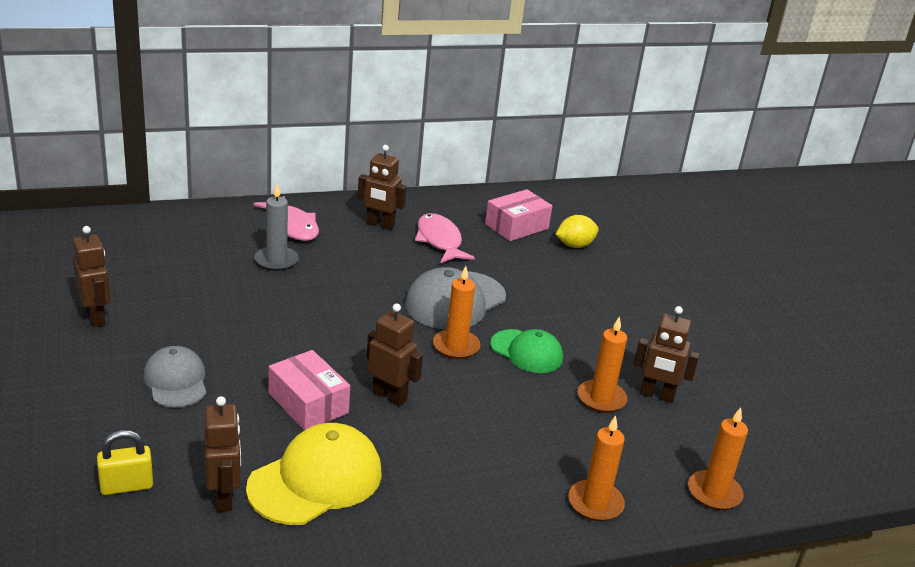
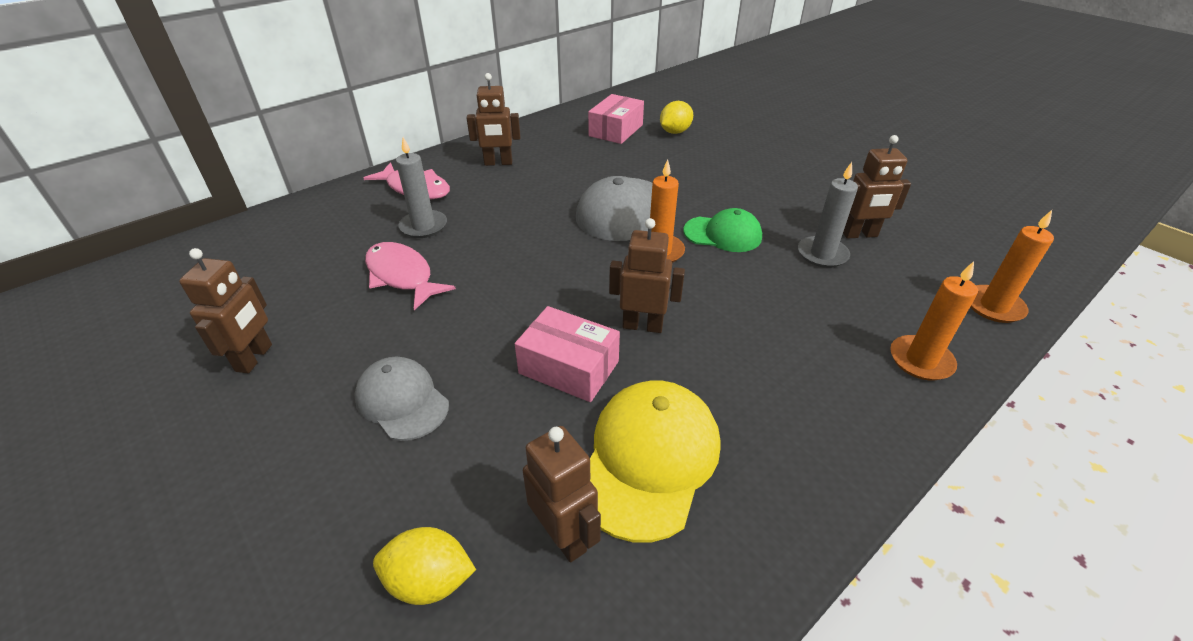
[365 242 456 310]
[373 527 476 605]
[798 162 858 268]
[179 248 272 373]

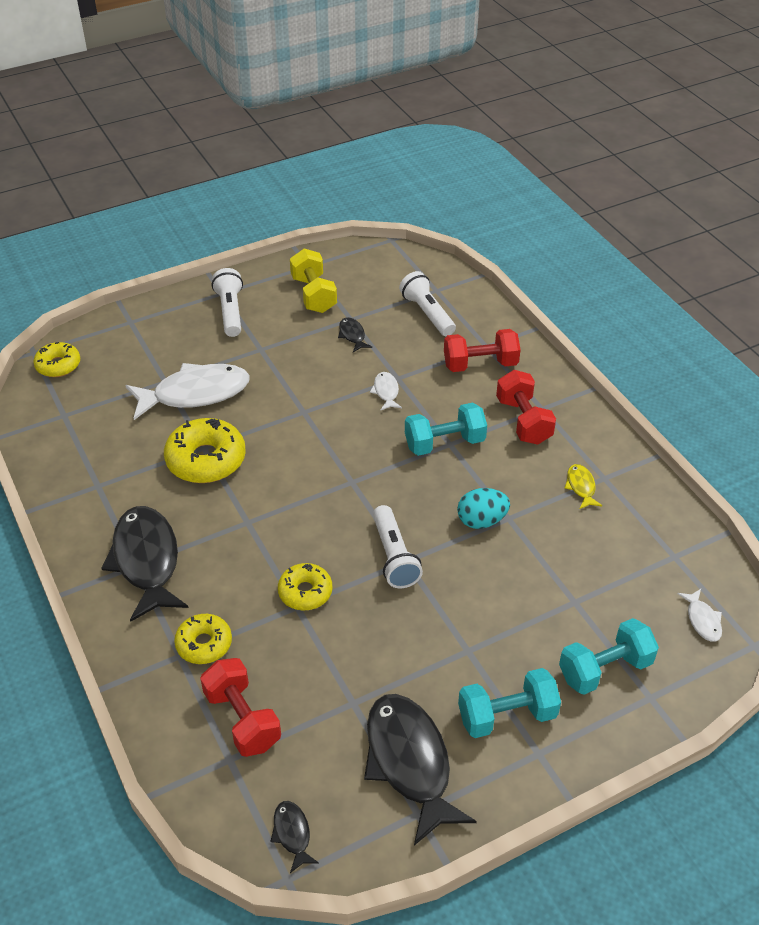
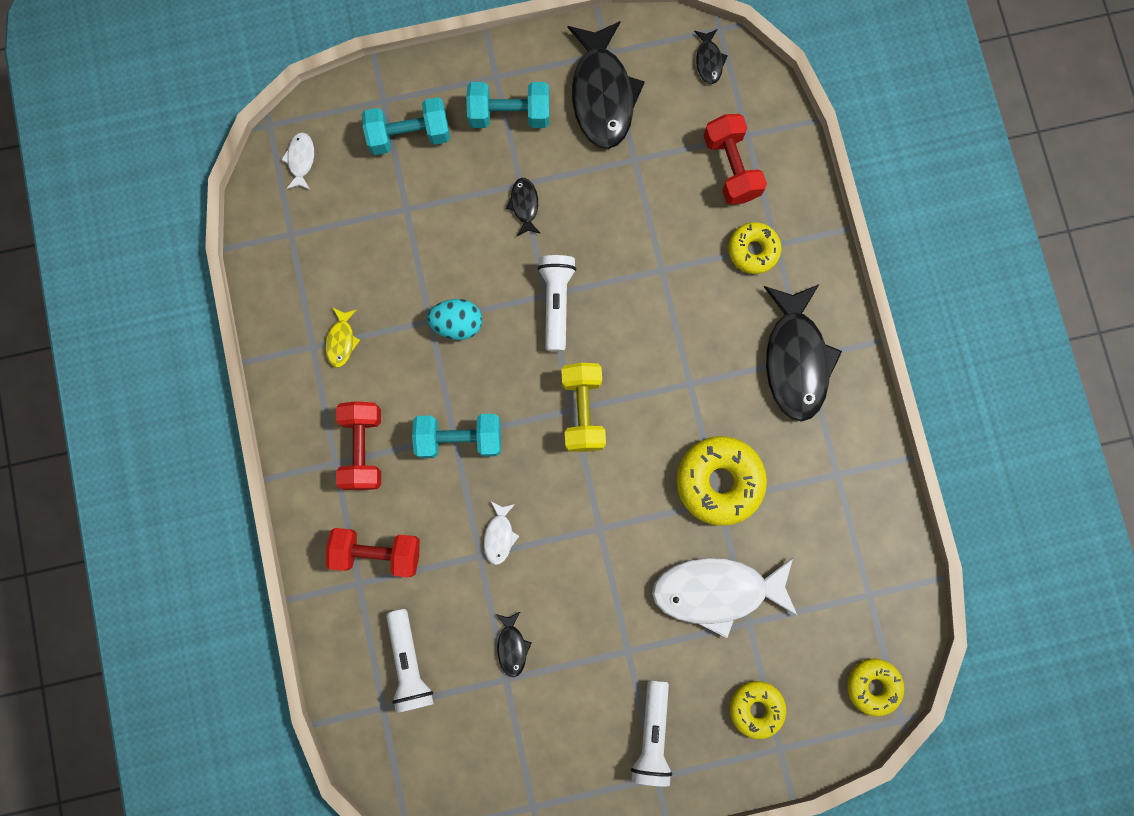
[506 178 541 236]
[730 681 786 739]
[561 363 606 452]

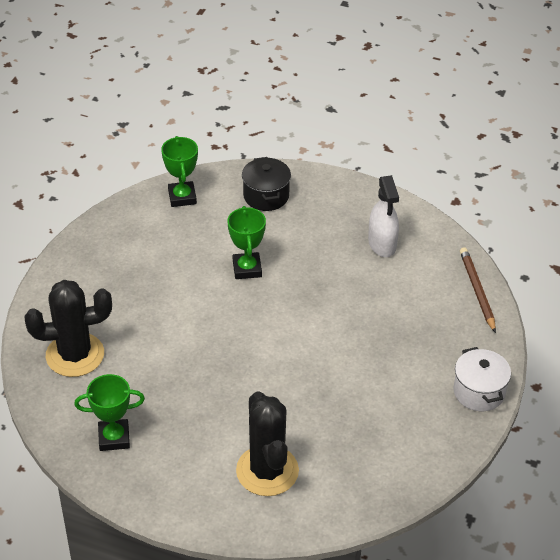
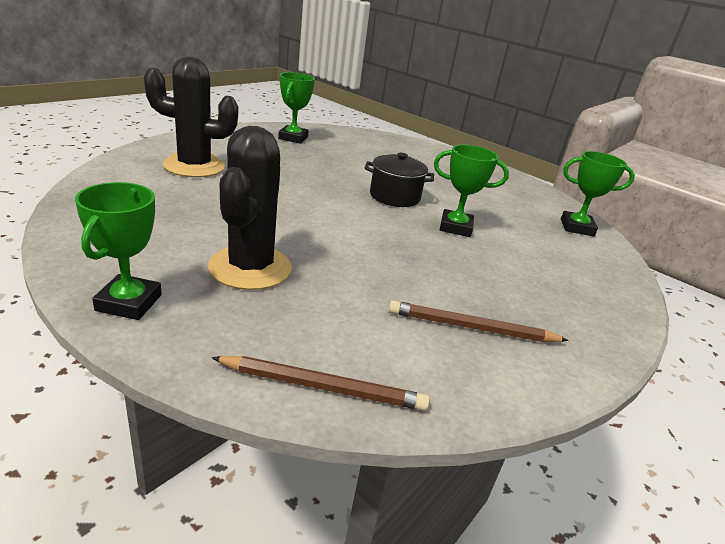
[208 126 292 290]
[364 153 434 207]
[389 300 569 342]
[75 182 162 320]

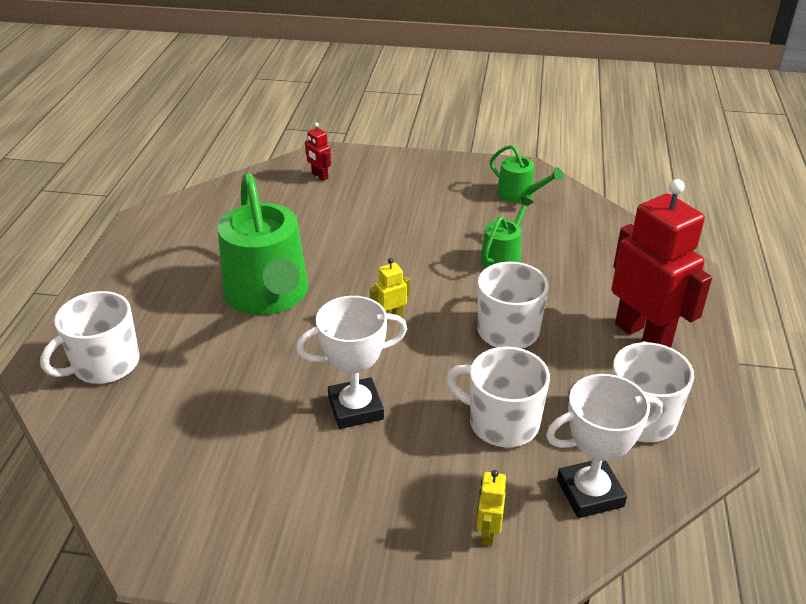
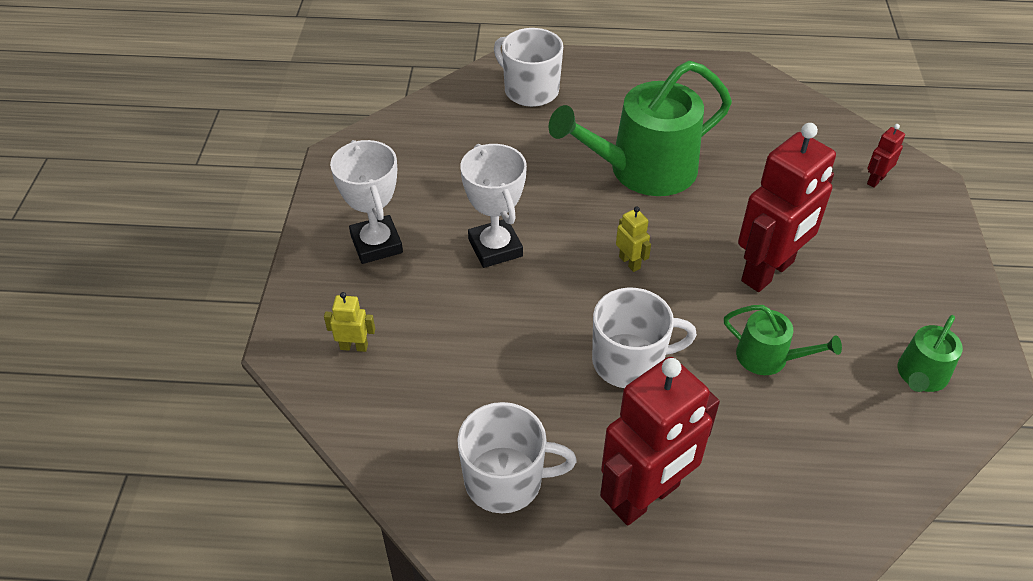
[446 347 550 447] (first image)
[738 123 836 292]
[330 140 403 264]

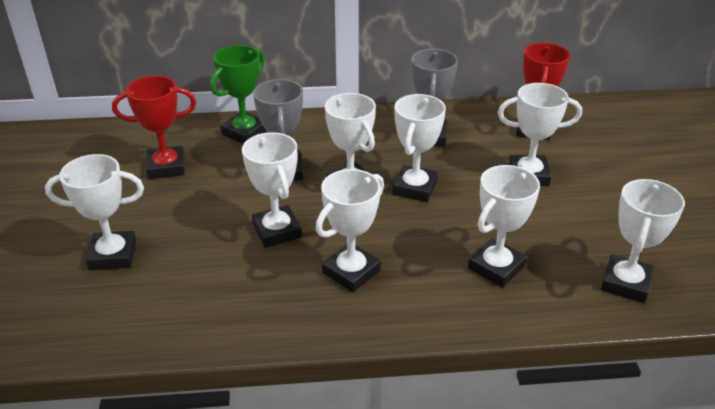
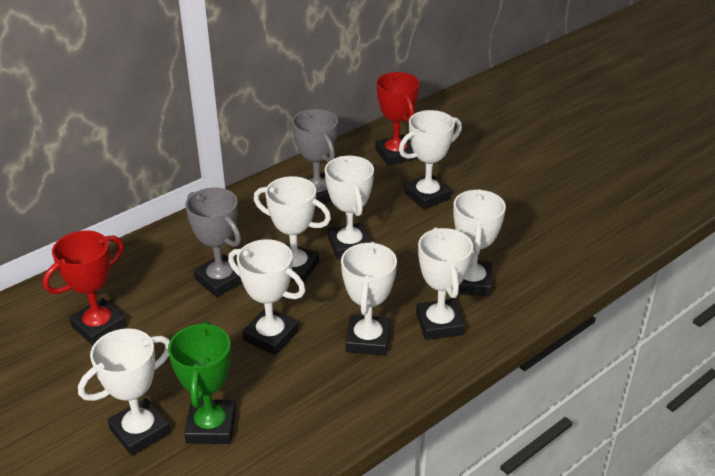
[168 321 236 444]
[416 227 473 340]

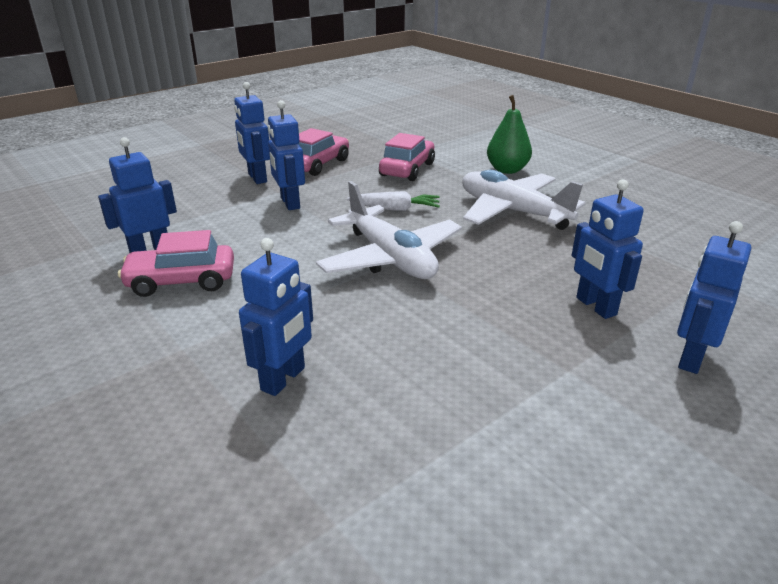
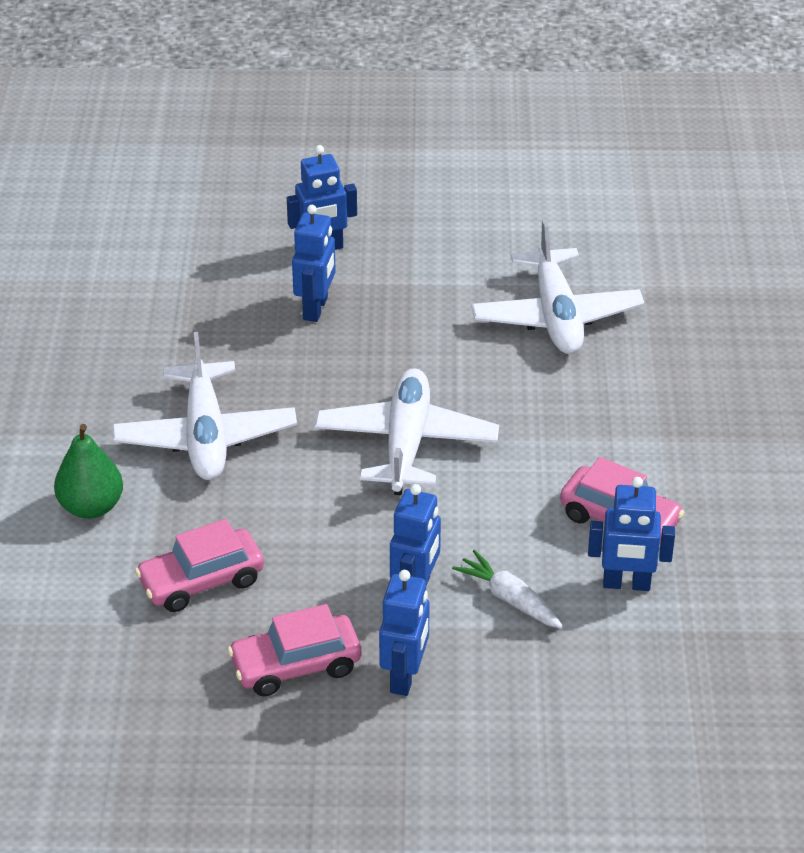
[239 238 313 396] (first image)
[471 219 645 354]
[452 550 563 628]

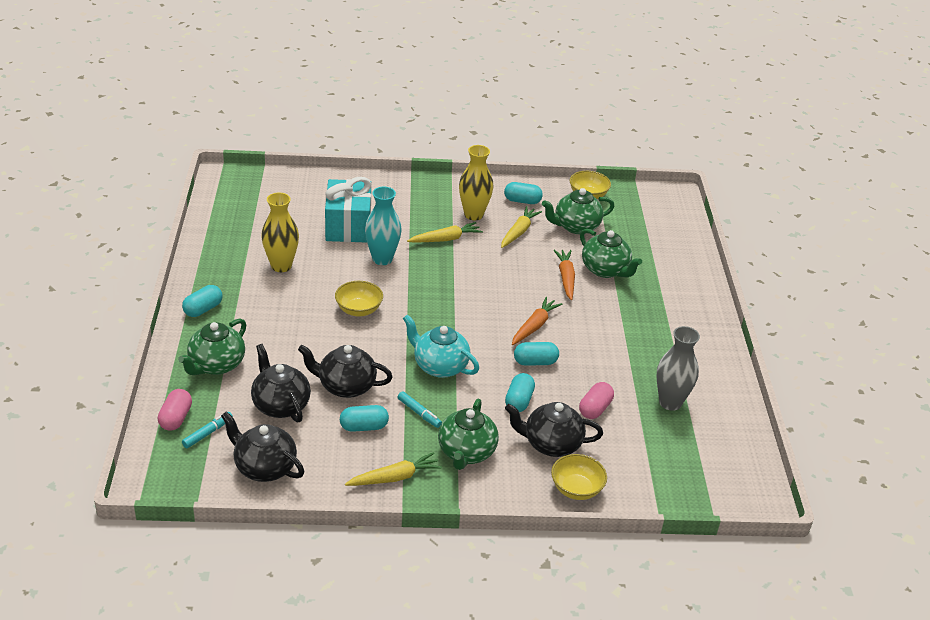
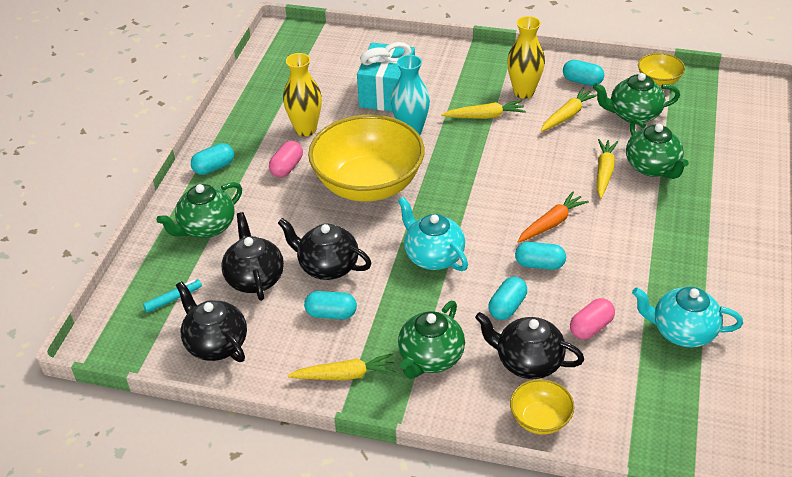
[398 391 442 428] (first image)
[269 141 303 177]
[632 287 743 348]
[597 139 618 199]
[308 115 425 201]

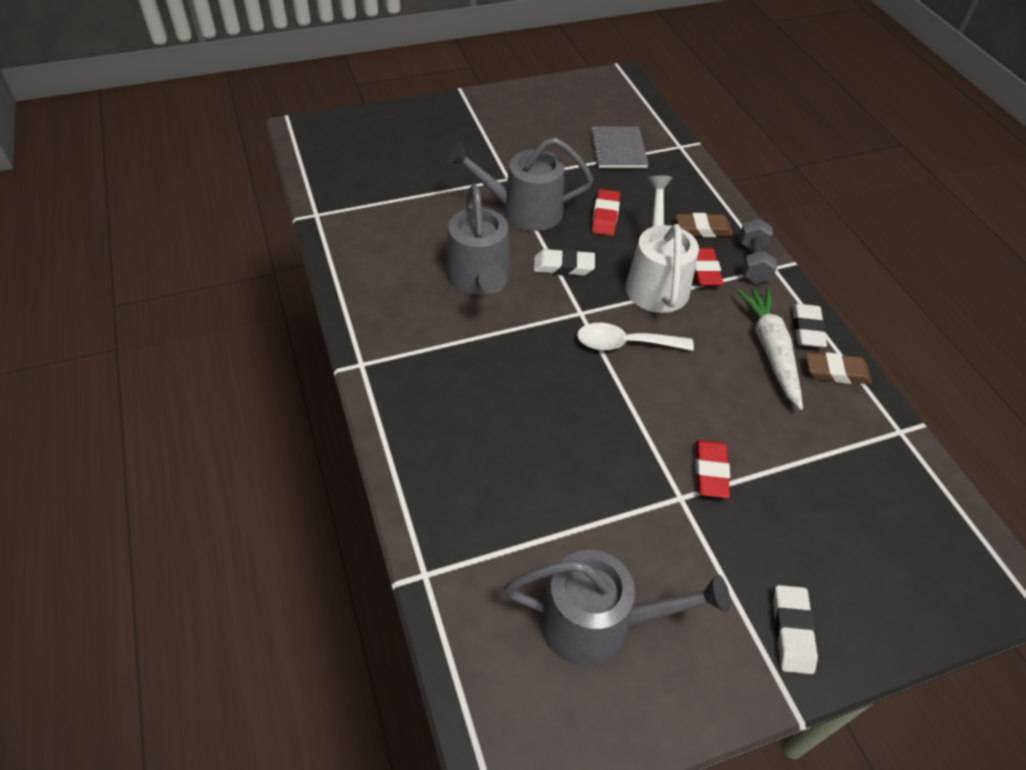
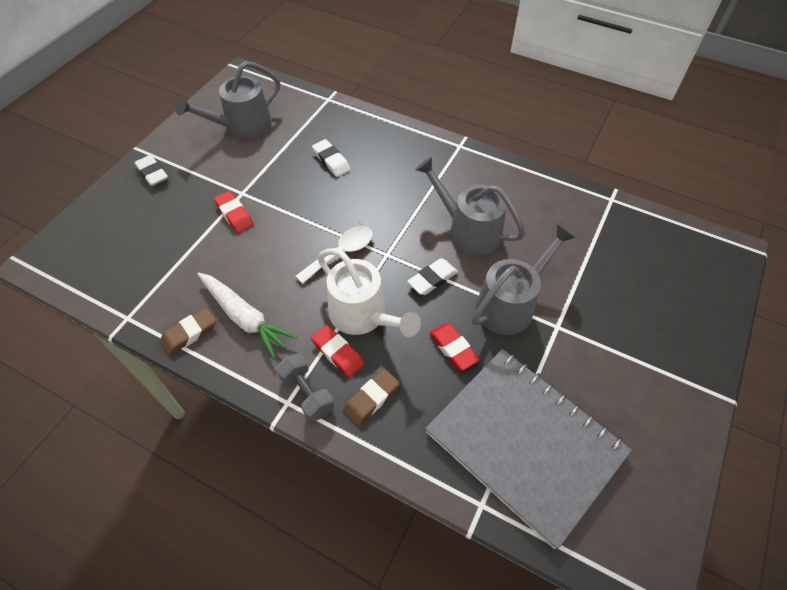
[312 139 350 177]
[425 349 632 549]

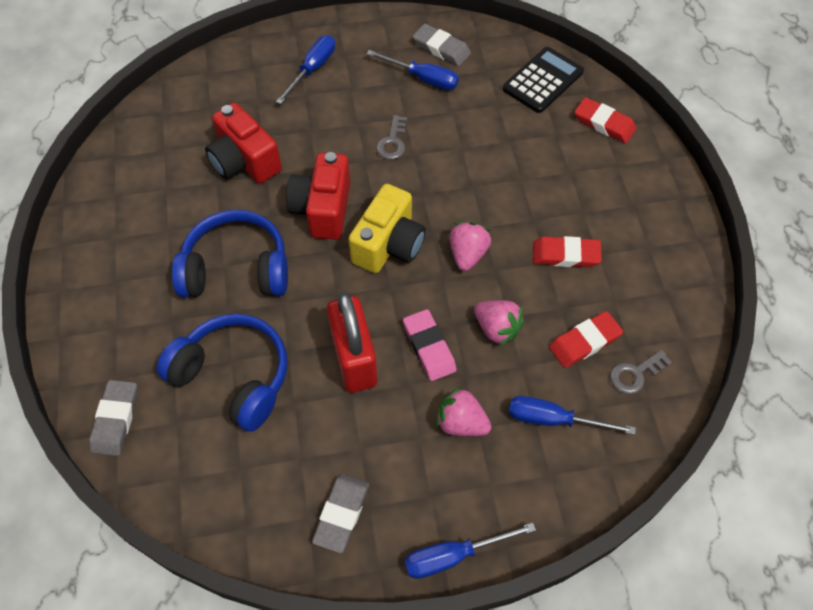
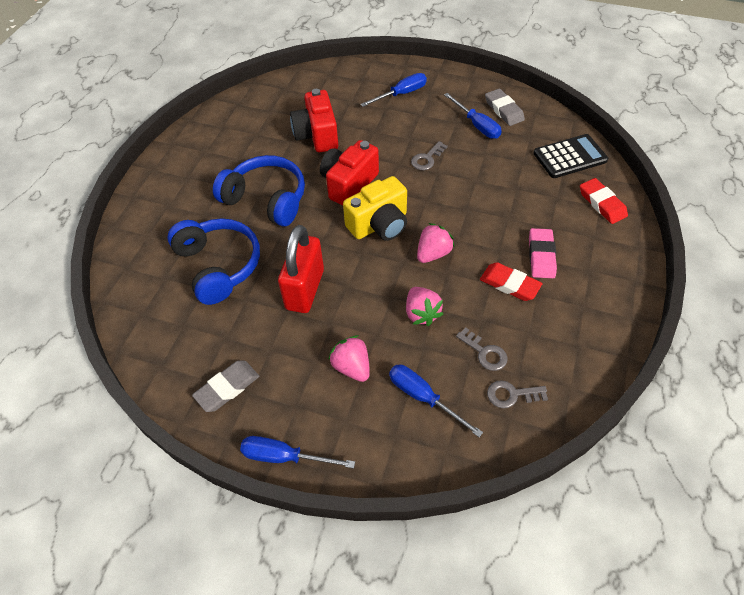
[89 380 138 456] (first image)
[529 228 557 278]
[456 327 508 371]

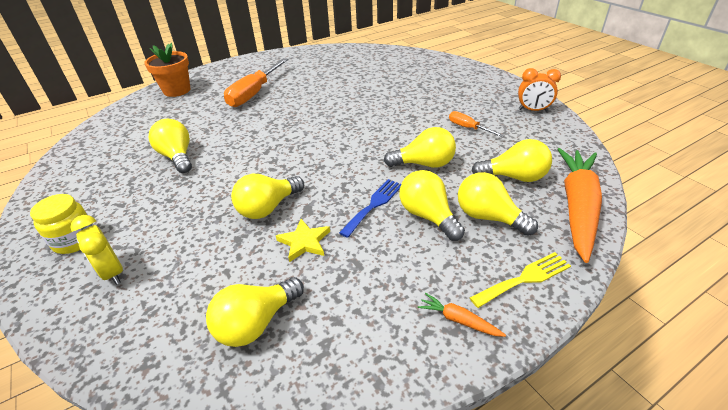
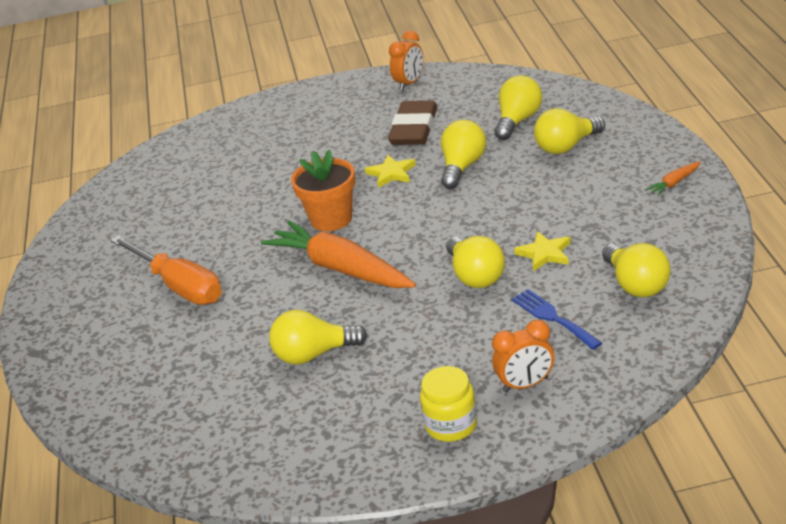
[399 170 465 241] (first image)
[470 252 571 308] (first image)
[365 155 416 188]
[291 150 355 231]
[511 289 602 350]
[261 221 416 288]
[388 101 437 145]
[492 320 554 392]

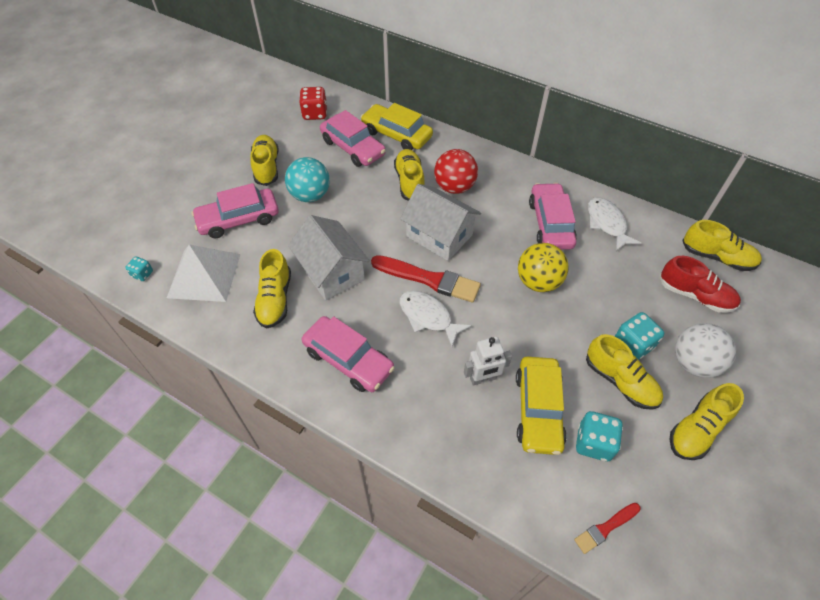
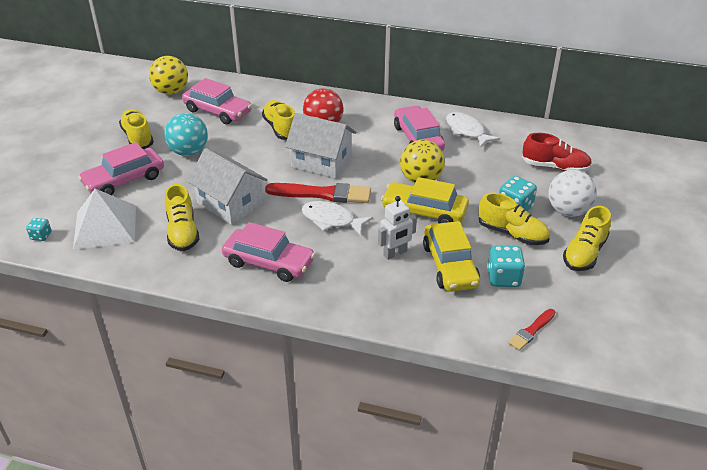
[682 220 762 271] (first image)
[381 177 469 223]
[149 56 188 95]

